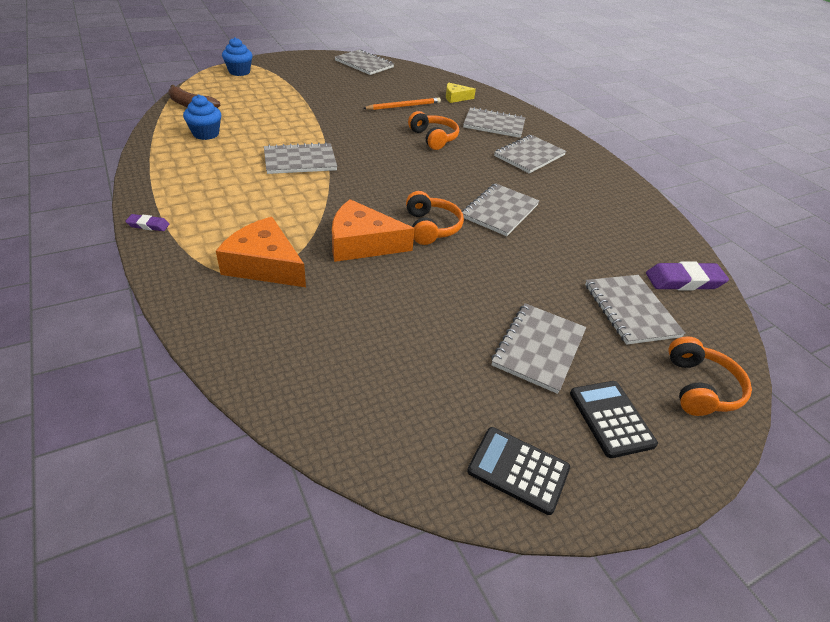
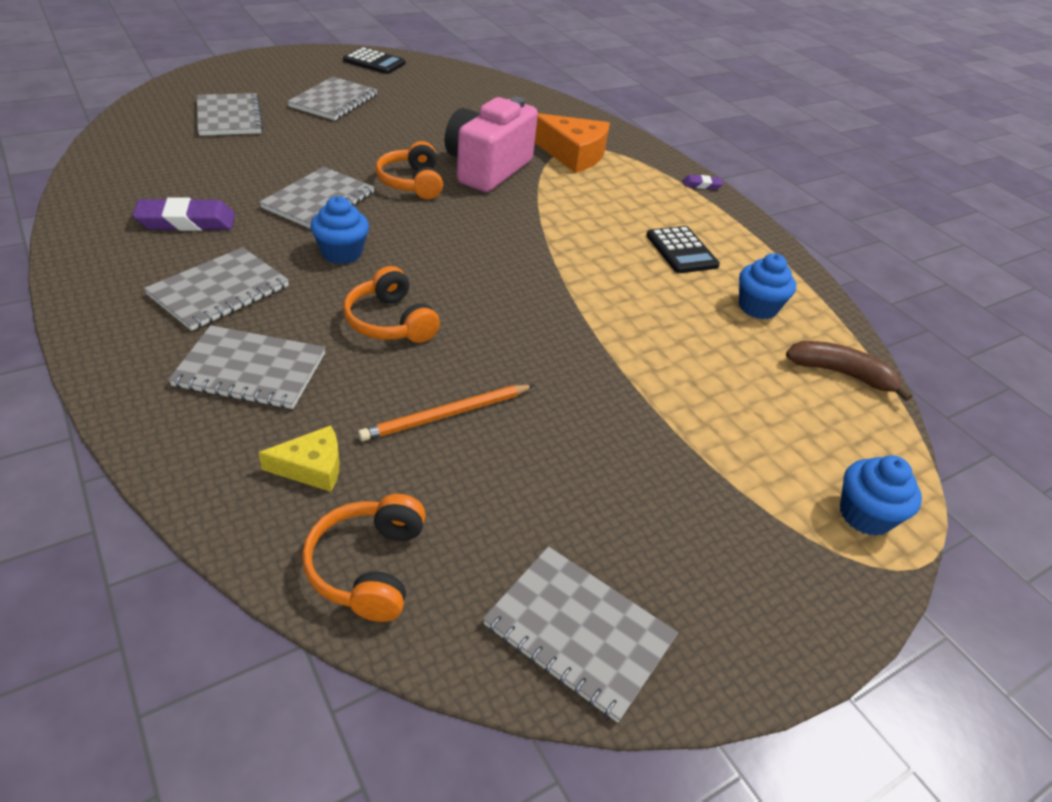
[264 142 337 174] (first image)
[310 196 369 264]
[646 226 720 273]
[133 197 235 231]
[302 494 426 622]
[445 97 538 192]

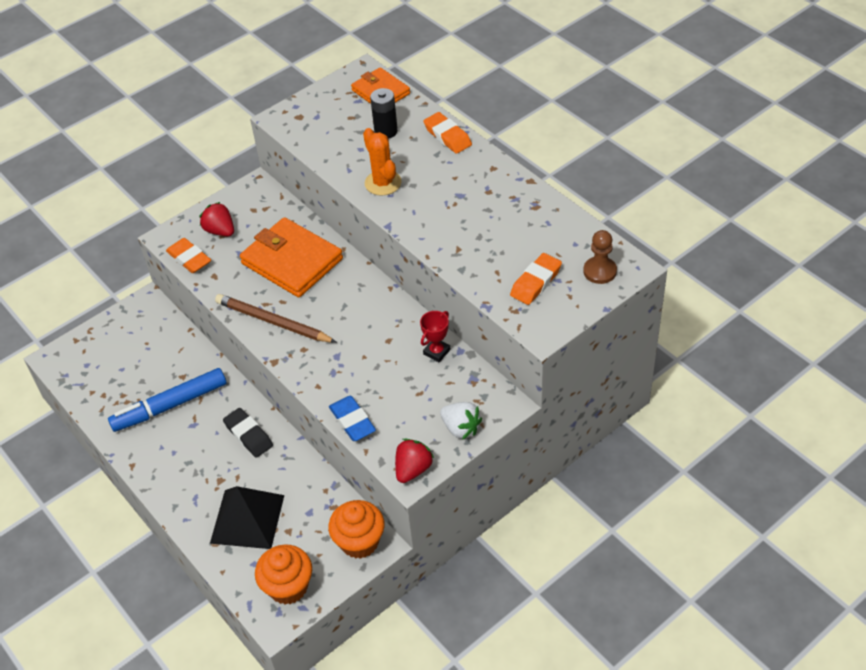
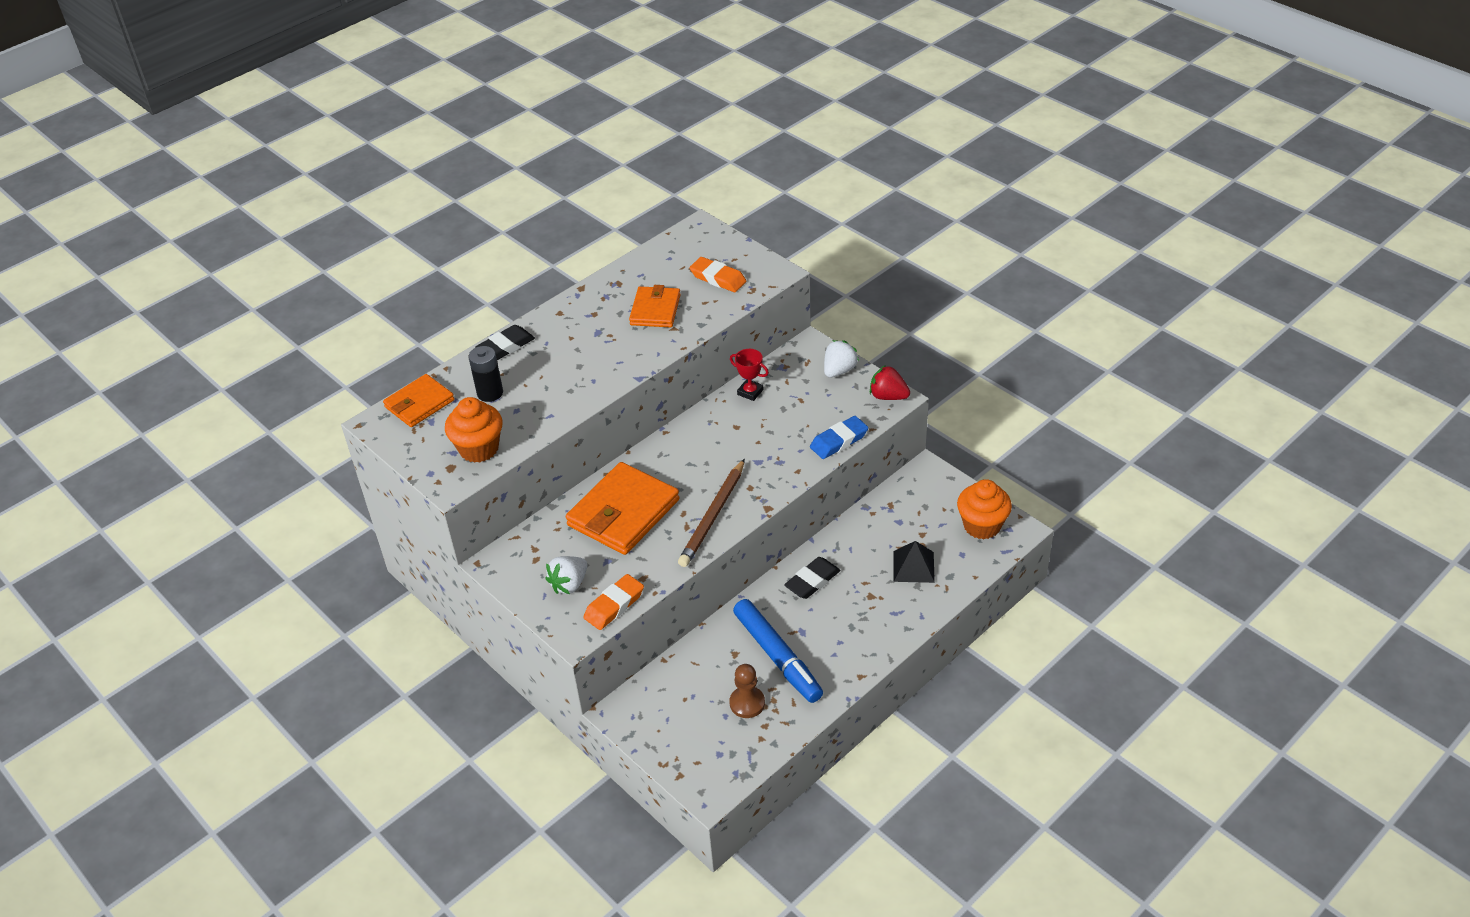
[363 128 402 196] (first image)
[629 285 681 328]
[445 397 502 463]
[729 664 765 718]
[545 556 587 594]
[475 325 535 360]
[893 541 935 583]

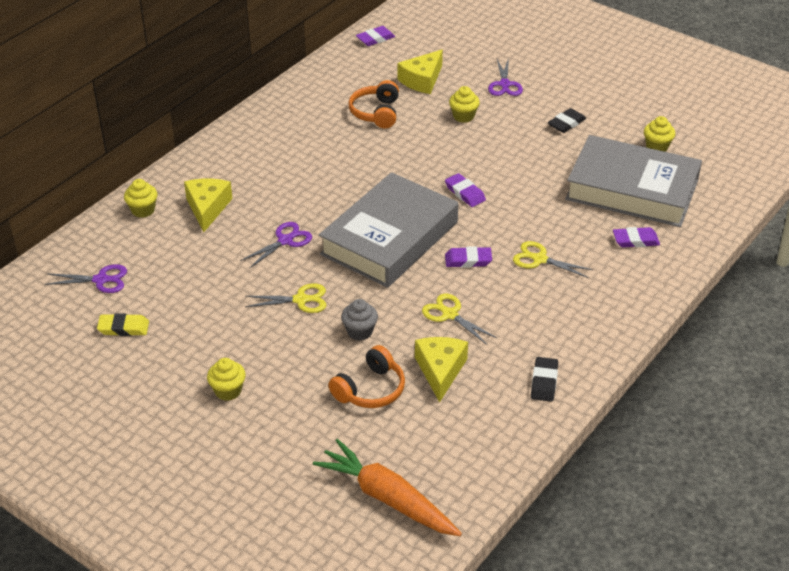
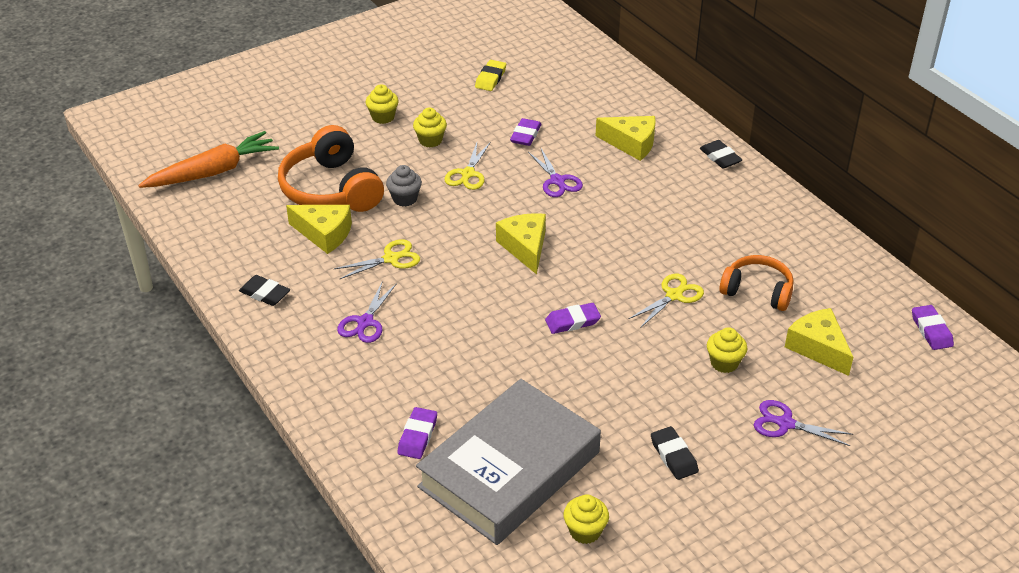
[700 140 742 169]
[337 280 397 343]
[413 108 447 148]
[510 118 541 146]
[628 274 704 328]
[496 213 546 274]
[278 125 384 212]

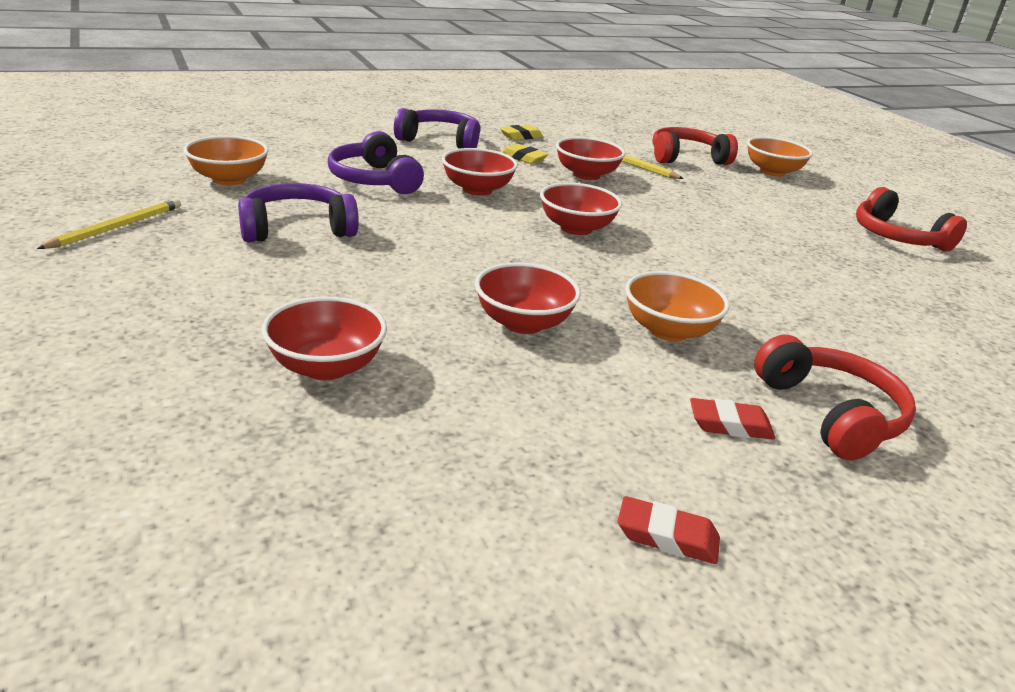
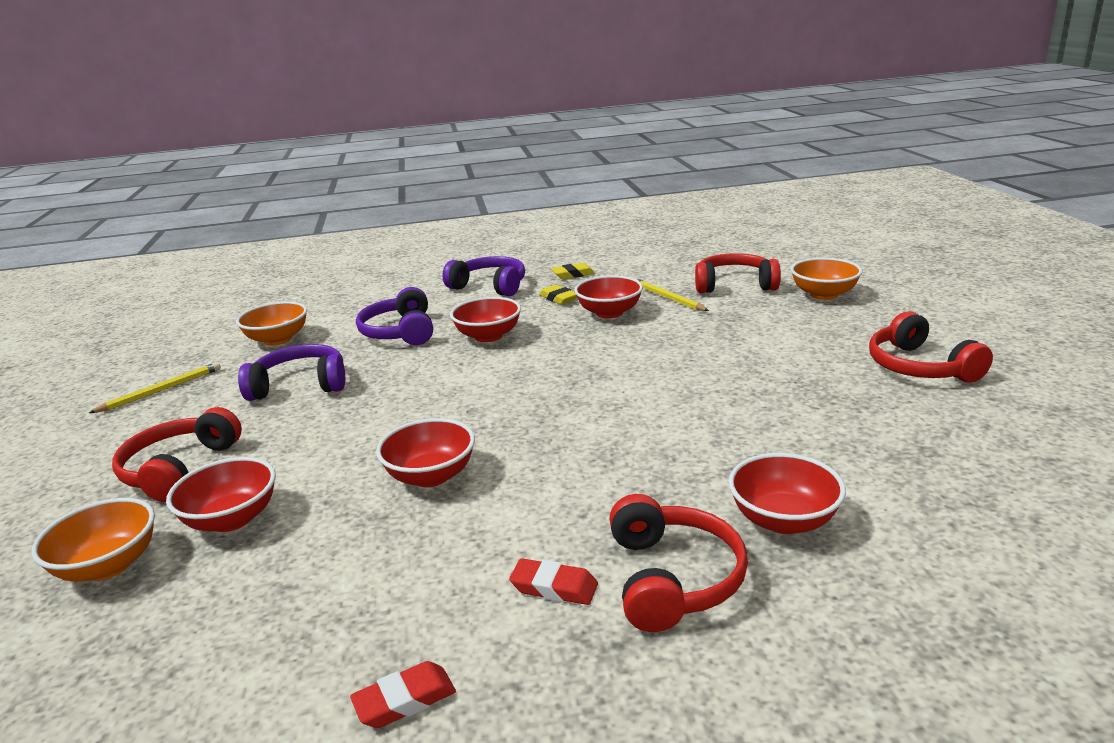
[112 407 242 502]
[729 453 846 534]
[31 498 155 581]
[350 661 456 728]

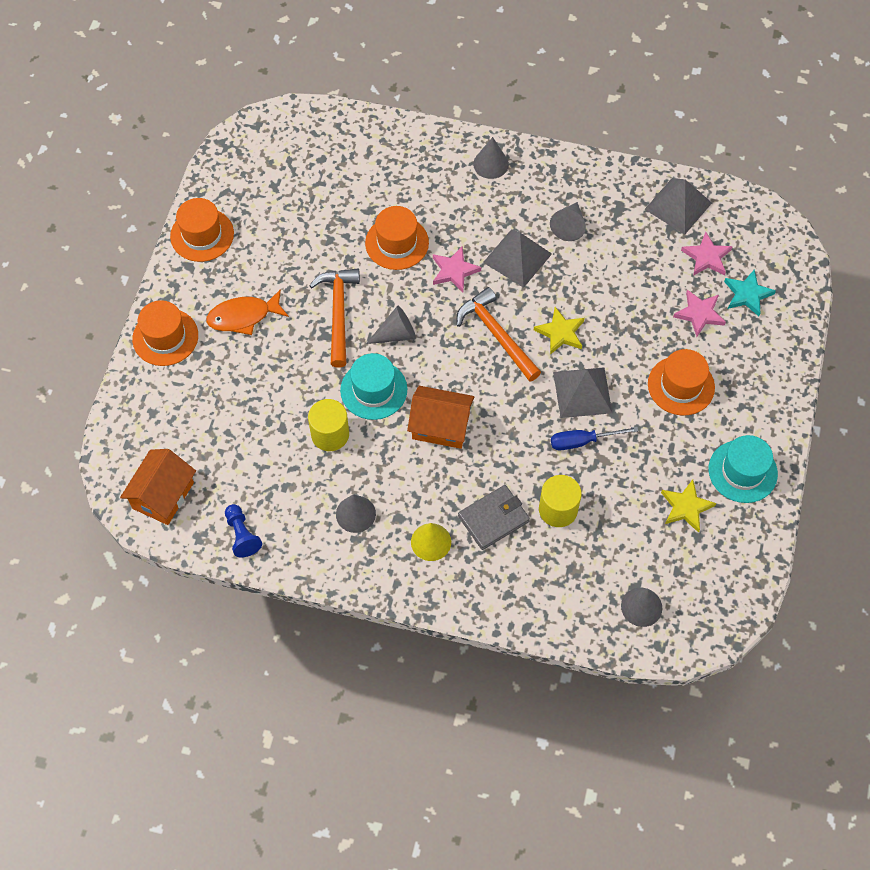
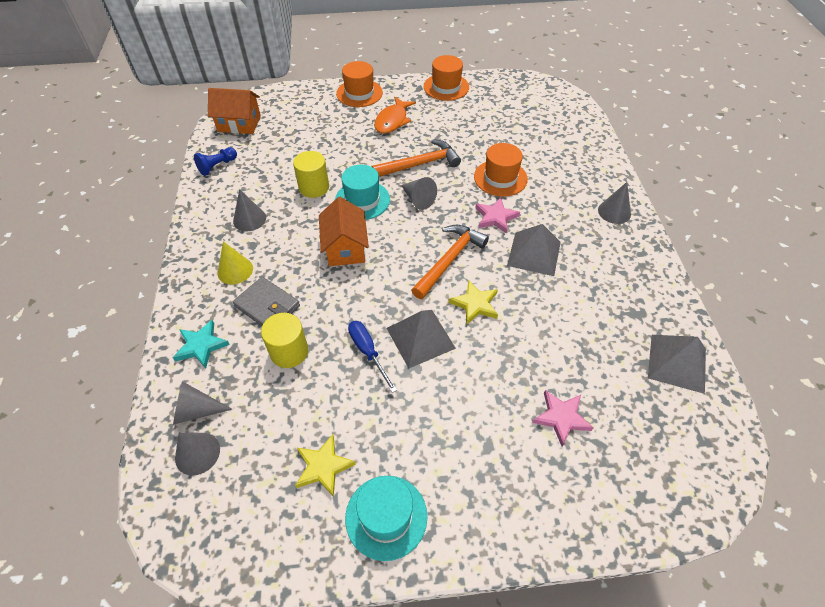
[648 349 715 416] (first image)
[681 232 733 276] (first image)
[173 381 233 425]
[173 320 230 369]
[374 97 416 134]

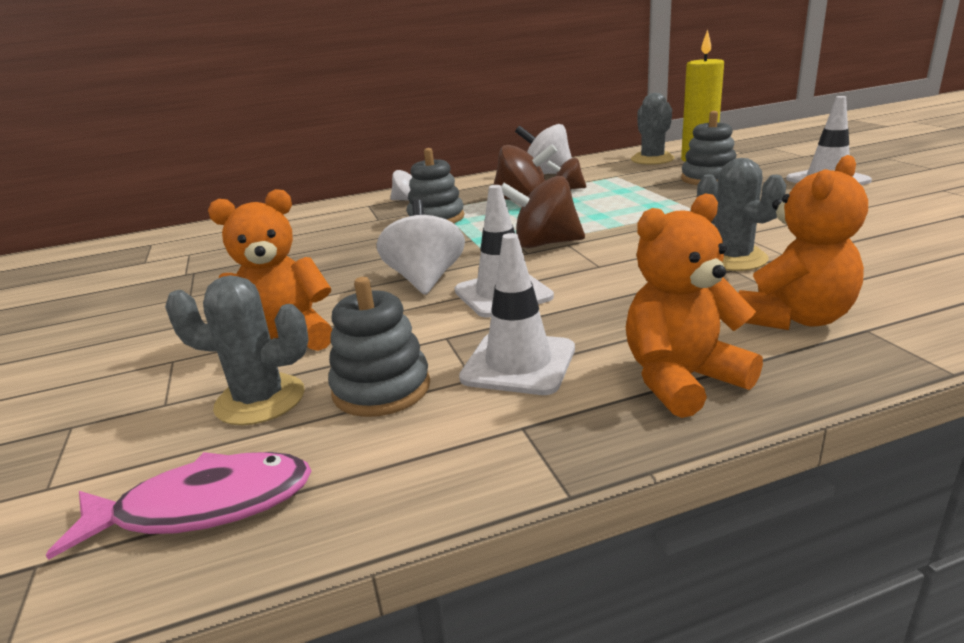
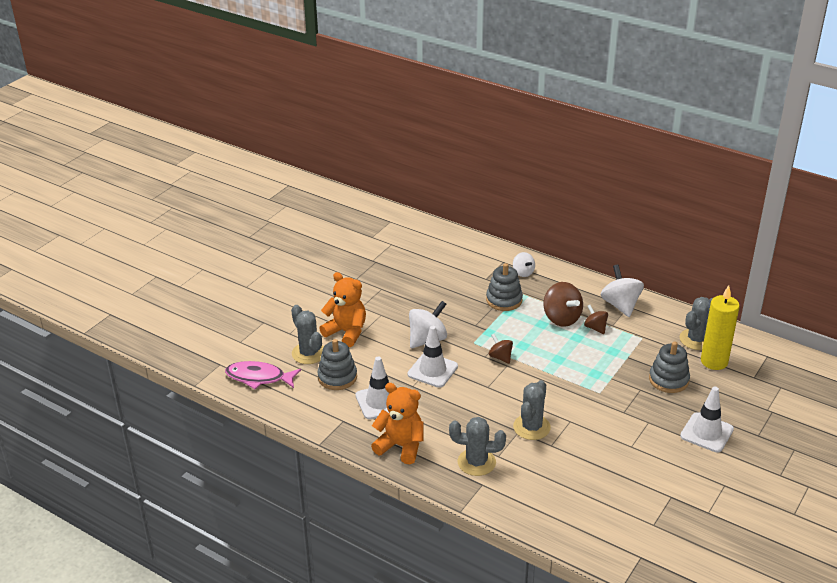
[449 417 506 476]
[225 361 301 389]
[489 334 513 364]

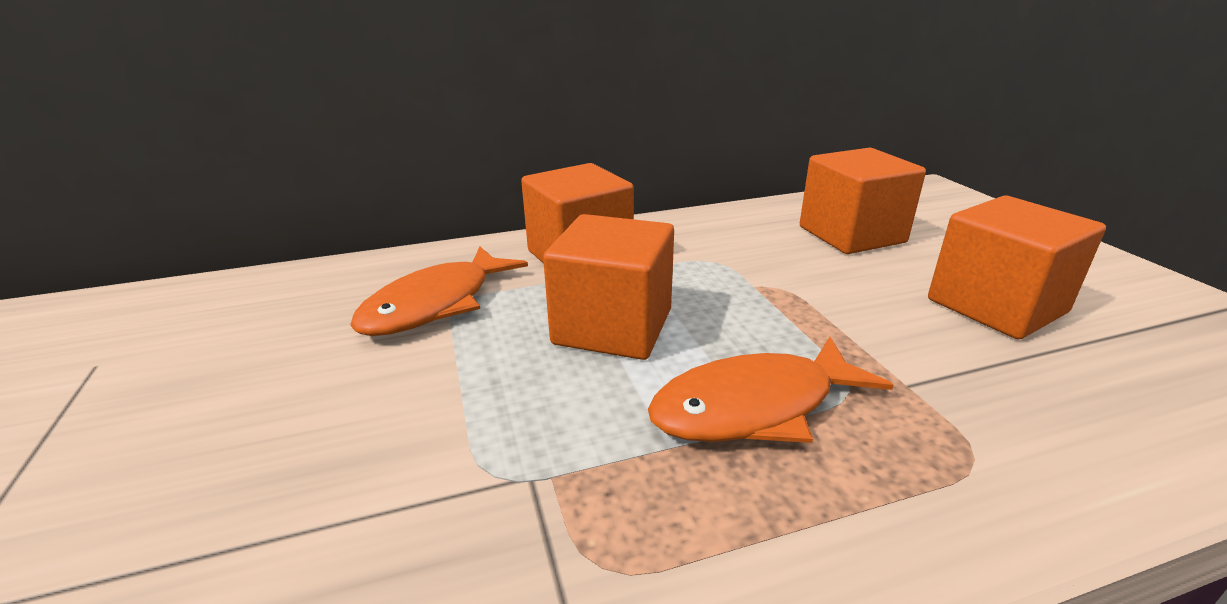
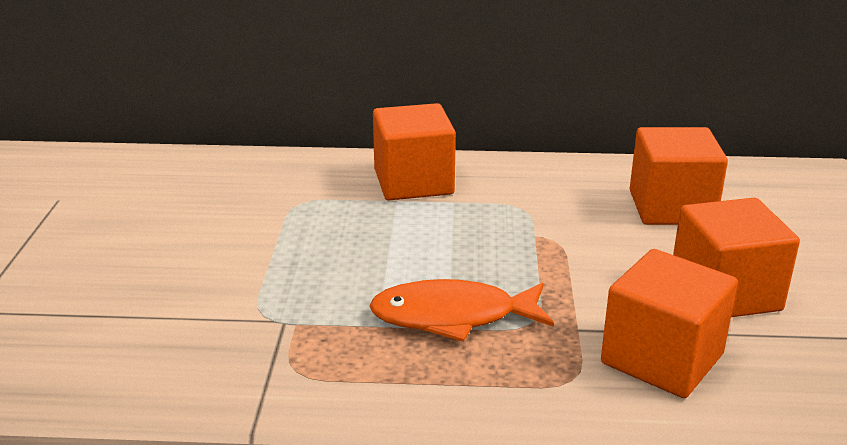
[350 246 528 336] (first image)
[601 249 738 398]

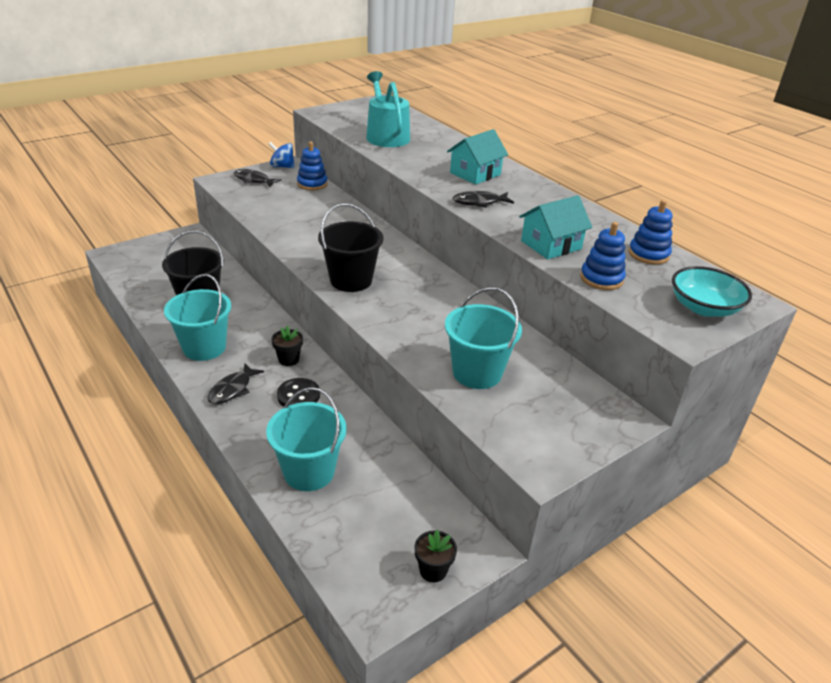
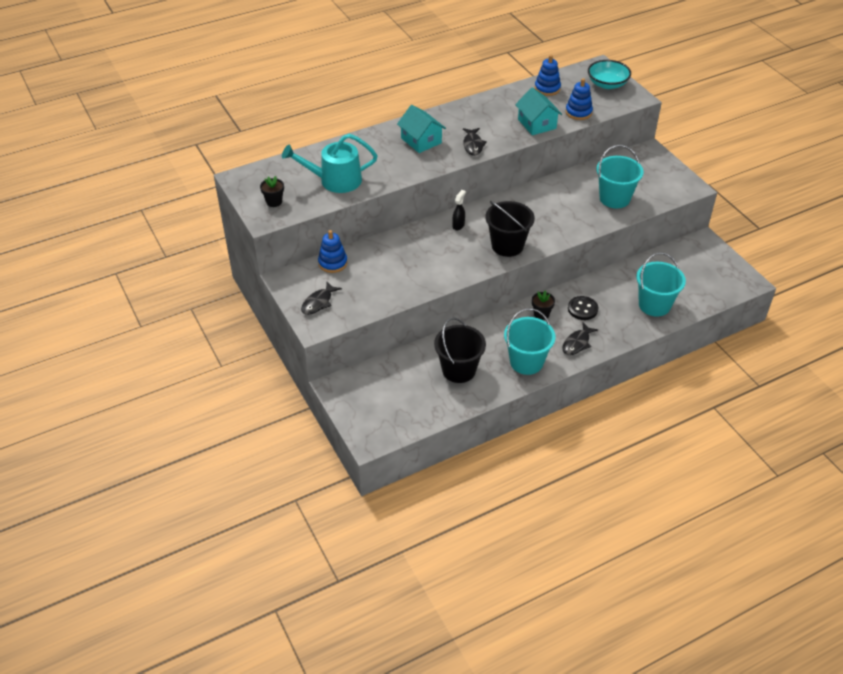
[268 142 295 168] (first image)
[452 190 466 230]
[260 176 284 207]
[562 322 598 355]

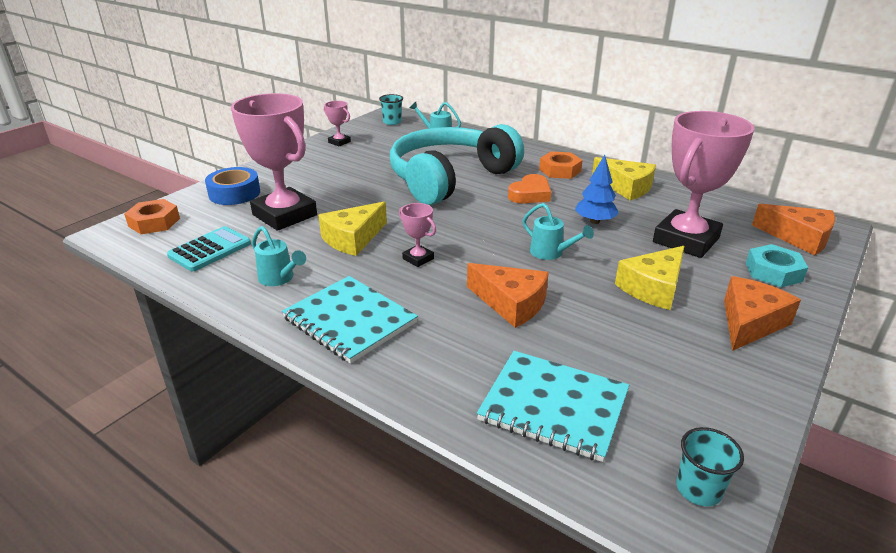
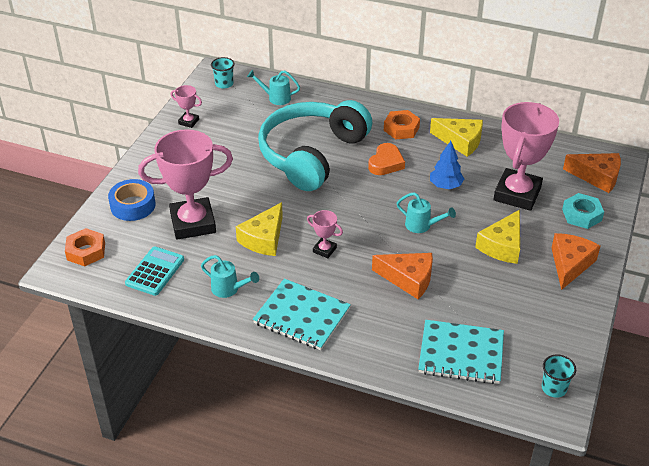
[138 129 233 240]

